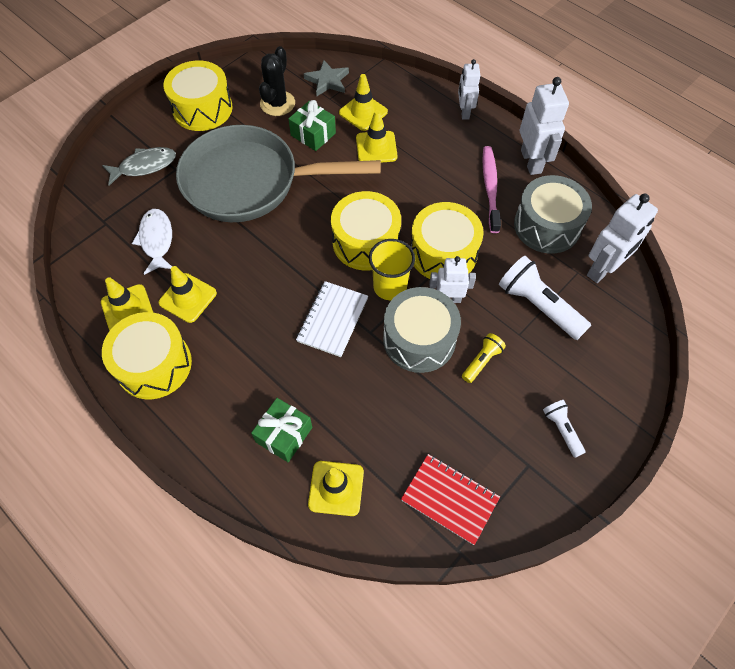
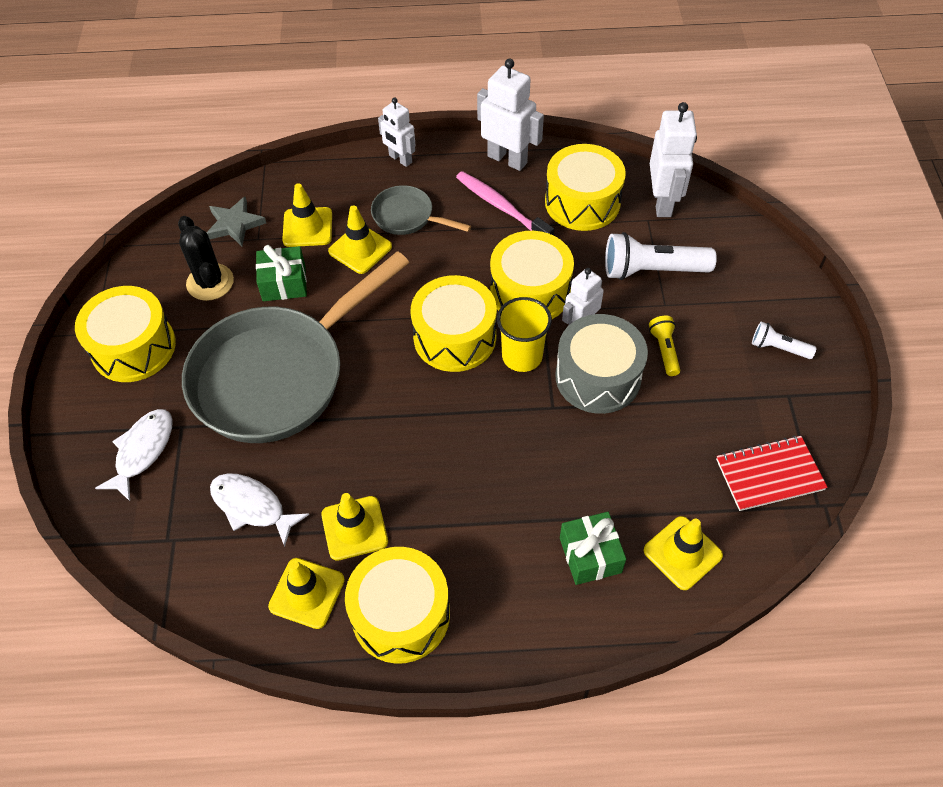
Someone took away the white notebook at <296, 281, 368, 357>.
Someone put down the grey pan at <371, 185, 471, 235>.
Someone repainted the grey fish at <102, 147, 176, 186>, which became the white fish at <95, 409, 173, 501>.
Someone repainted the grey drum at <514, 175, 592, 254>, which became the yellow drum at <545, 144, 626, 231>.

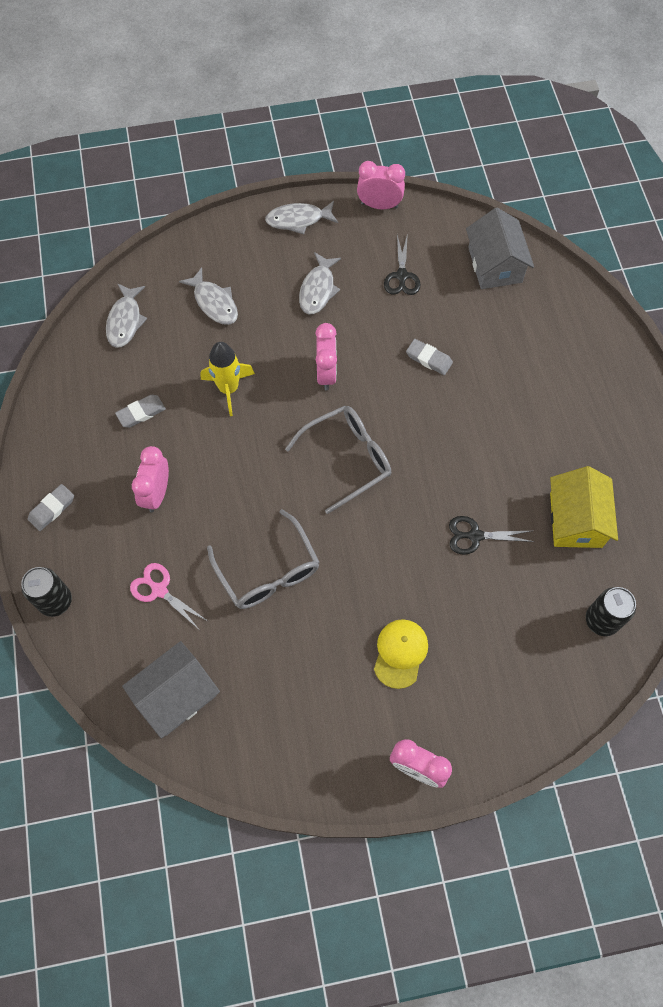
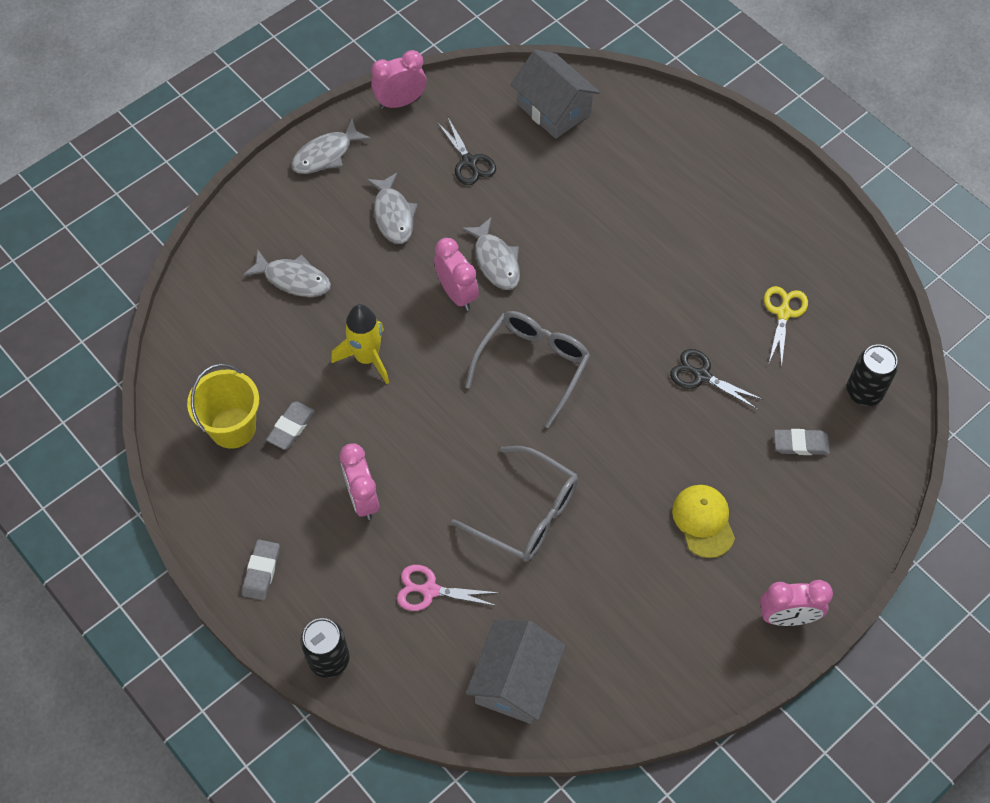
Someone put down the yellow bucket at <187, 364, 259, 449>.
Someone carried the grey fish from <106, 284, 147, 348> to <461, 218, 520, 290>.
Someone carried the grey eraser from <406, 339, 453, 375> to <774, 429, 830, 455>.
Someone swapped the yellow house at <550, 466, 618, 548> for the yellow scissors at <764, 286, 808, 368>.
Someone rotated the black scissors at <449, 516, 535, 555> by 60 degrees clockwise.

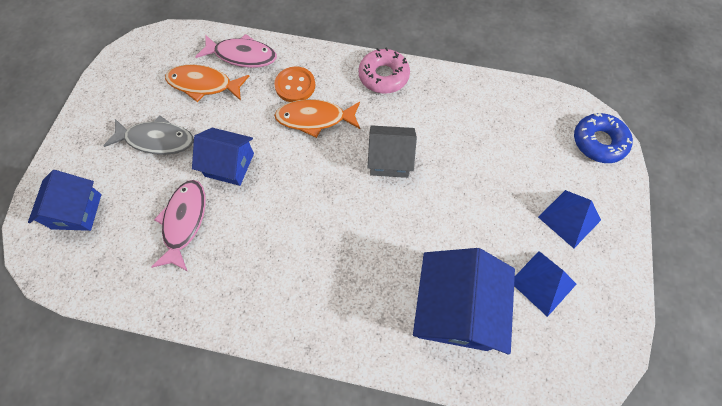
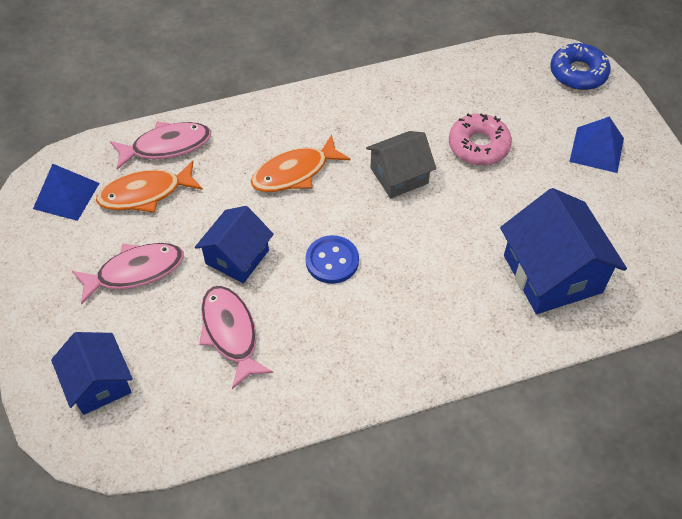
Someone took away the orange button at <274, 67, 315, 102>.
Someone put down the blue button at <305, 235, 359, 284>.
Someone carried the pink donut from <359, 47, 410, 94> to <449, 114, 512, 165>.
Someone carried the blue pyramid from <514, 251, 576, 317> to <33, 164, 100, 221>.
Someone repainted the grey fish at <104, 115, 194, 155>, which became the pink fish at <72, 243, 184, 305>.
Someone rotated the blue house at <192, 128, 254, 186> by 45 degrees counterclockwise.

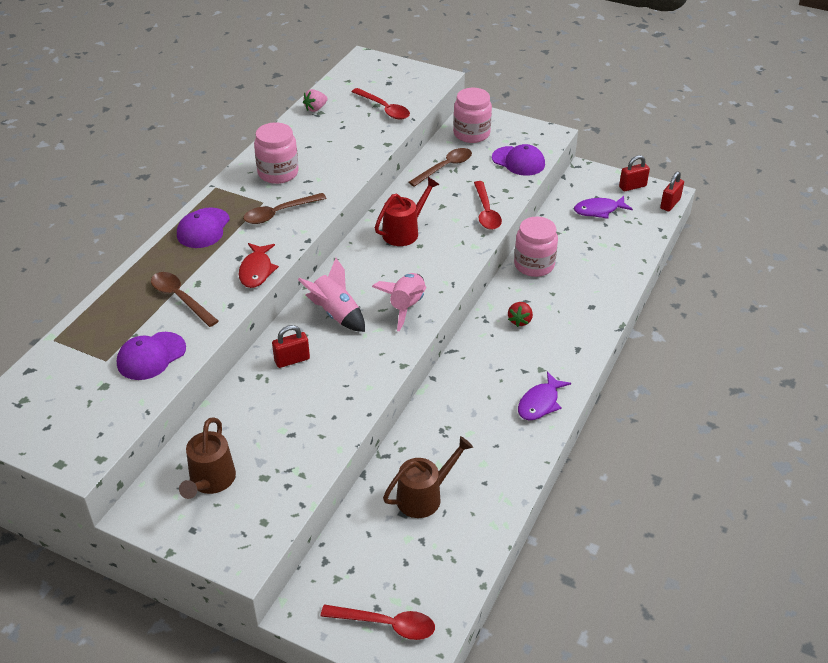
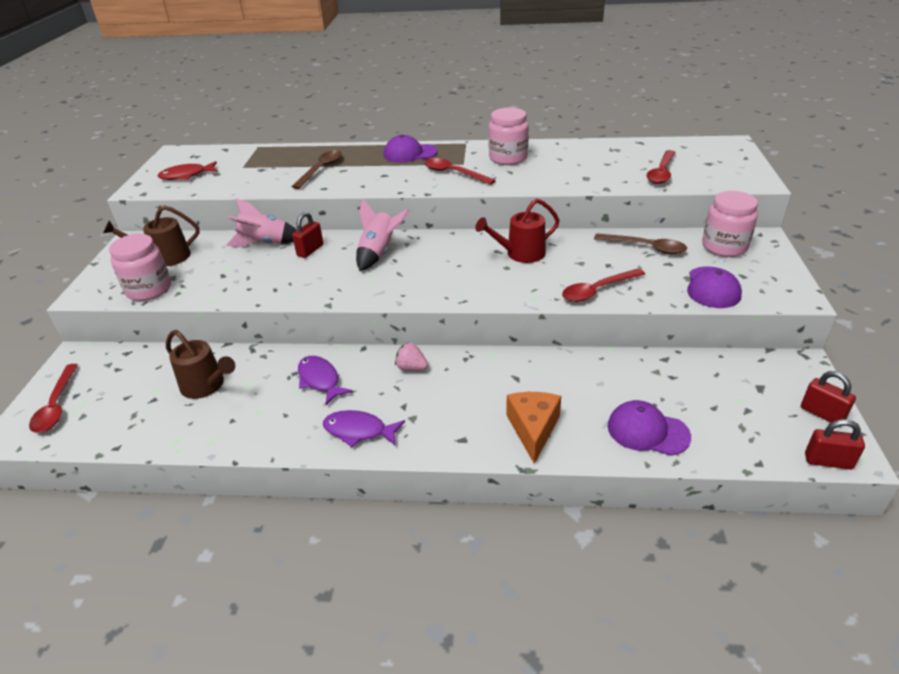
Someone took away the red strawberry at <508, 302, 533, 327>.
Someone put down the orange cheese at <506, 392, 561, 464>.
Someone carried the purple cap from <117, 332, 186, 380> to <608, 400, 691, 456>.
Someone carried the red fish from <239, 243, 279, 288> to <158, 161, 218, 180>.
Someone carried the pink strawberry from <303, 89, 328, 112> to <395, 342, 428, 371>.
Someone carried the pink rocket from <372, 273, 426, 331> to <226, 198, 297, 247>.
Someone carried the pink jar from <514, 217, 558, 277> to <109, 234, 171, 301>.
Someone carried the purple fish from <574, 196, 633, 219> to <298, 356, 353, 405>.
Someone repainted the brown spoon at <243, 193, 327, 224>, which became the red spoon at <424, 158, 496, 185>.
Someone rotated the red padlock at <272, 325, 310, 368> by 75 degrees clockwise.
Someone rotated the red watering can at <375, 177, 439, 246> by 135 degrees clockwise.

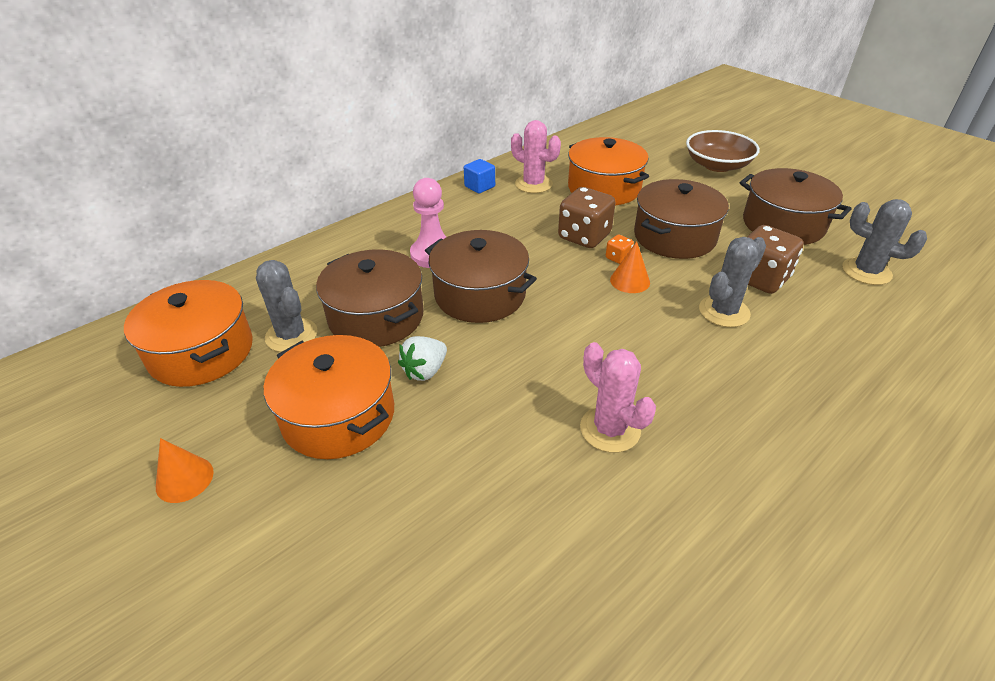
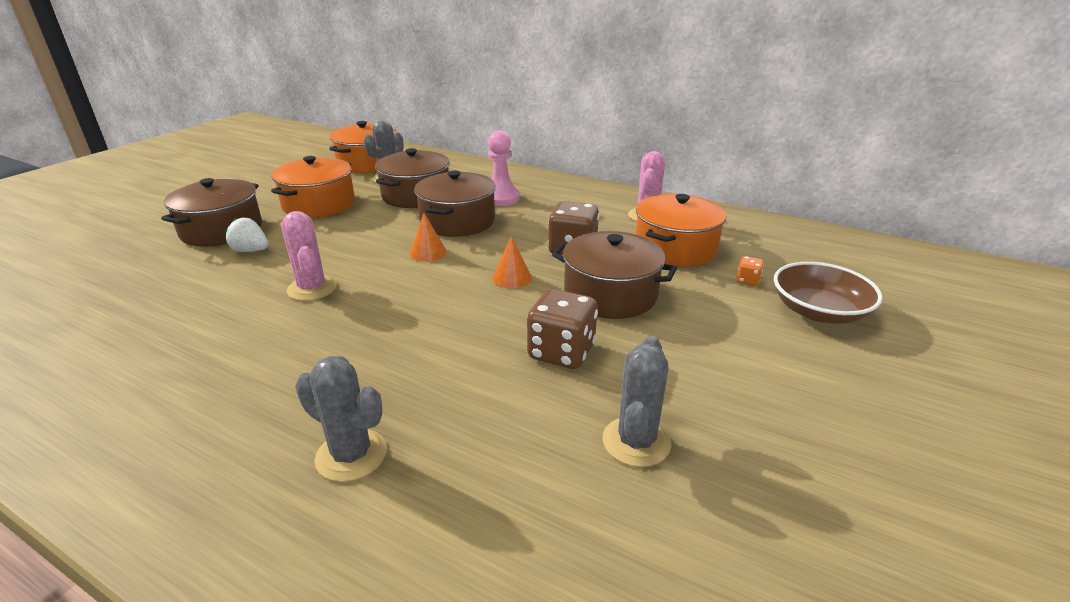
Someone took away the blue cube at <464, 159, 495, 194>.
Someone carried the orange cone from <156, 438, 214, 503> to <410, 213, 447, 262>.
Someone carried the white strawberry from <398, 336, 447, 381> to <225, 218, 268, 252>.
Someone carried the orange dice from <606, 234, 634, 264> to <737, 256, 764, 285>.
Someone carried the grey cactus from <699, 237, 766, 327> to <295, 356, 387, 482>.
Someone carried the brown pot from <740, 168, 851, 245> to <161, 178, 262, 247>.
Someone rotated the pink cactus at <580, 342, 656, 453> by 60 degrees counterclockwise.

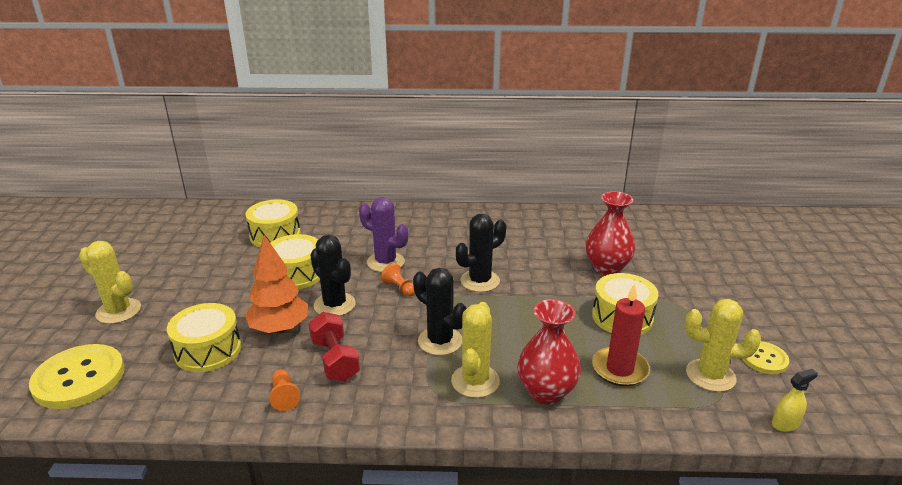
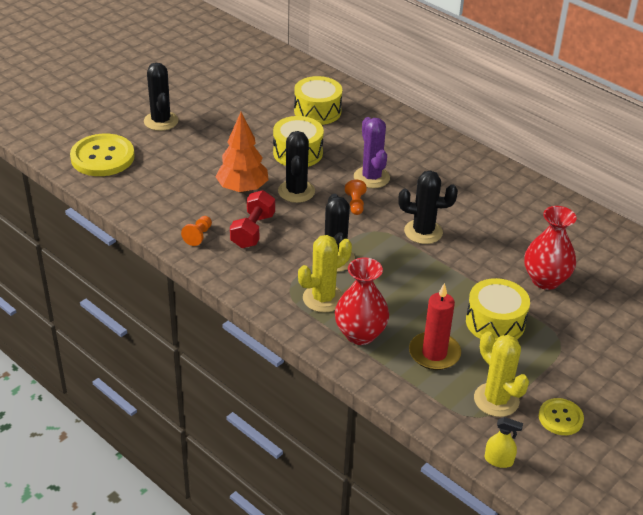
Someone took away the yellow drum at <167, 303, 241, 372>.
Someone repainted the yellow cactus at <79, 241, 141, 324>, which became the black cactus at <144, 63, 178, 131>.

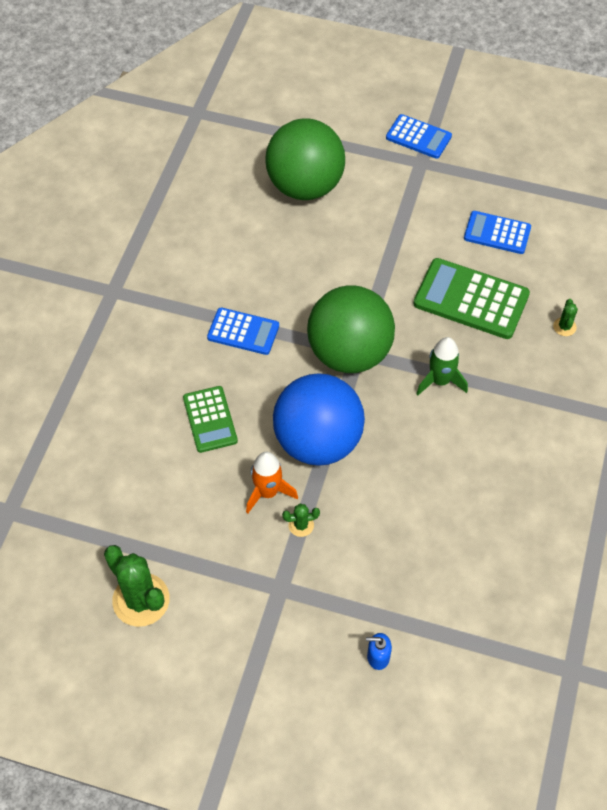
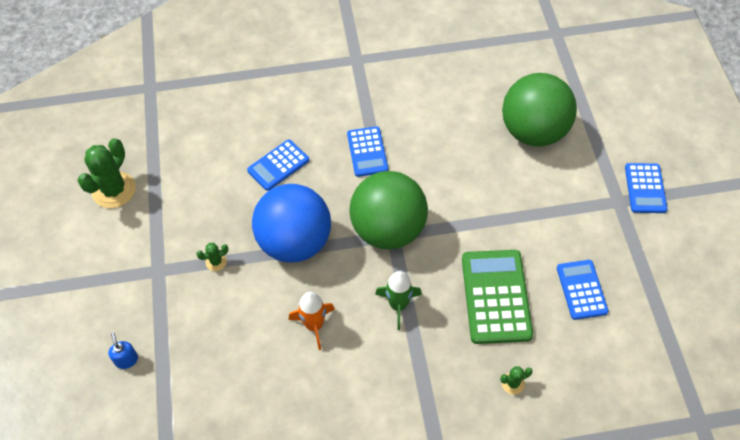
Someone carried the orange rocket from <246, 452, 298, 513> to <289, 292, 335, 350>.
Someone repainted the green calculator at <183, 386, 238, 453>, which became the blue calculator at <247, 140, 309, 191>.
Someone rotated the green cactus at <282, 504, 320, 537> by 75 degrees counterclockwise.

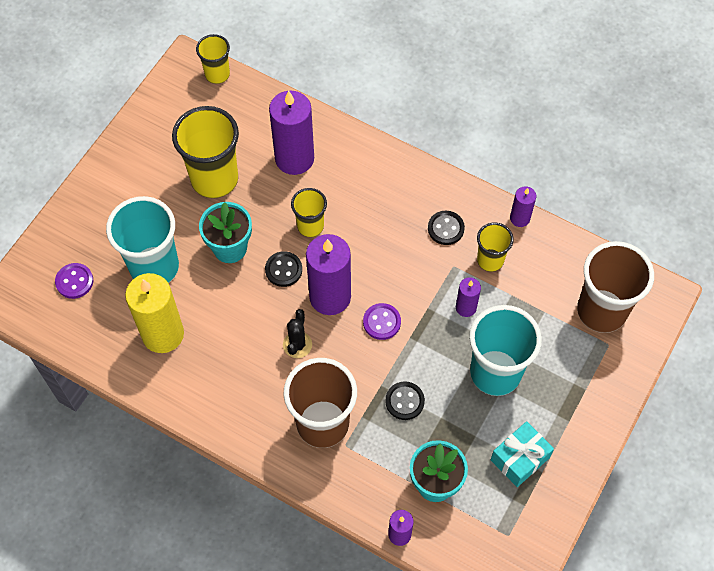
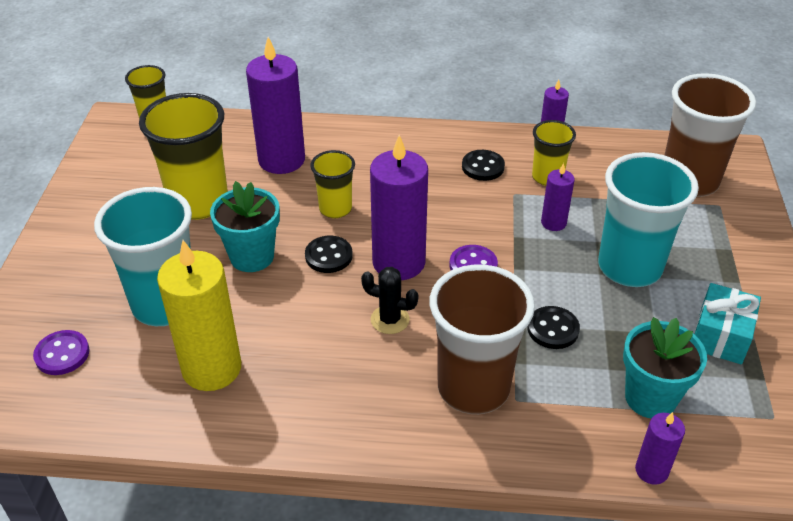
Someone rotated the black cactus at <283, 309, 312, 358> by 60 degrees counterclockwise.

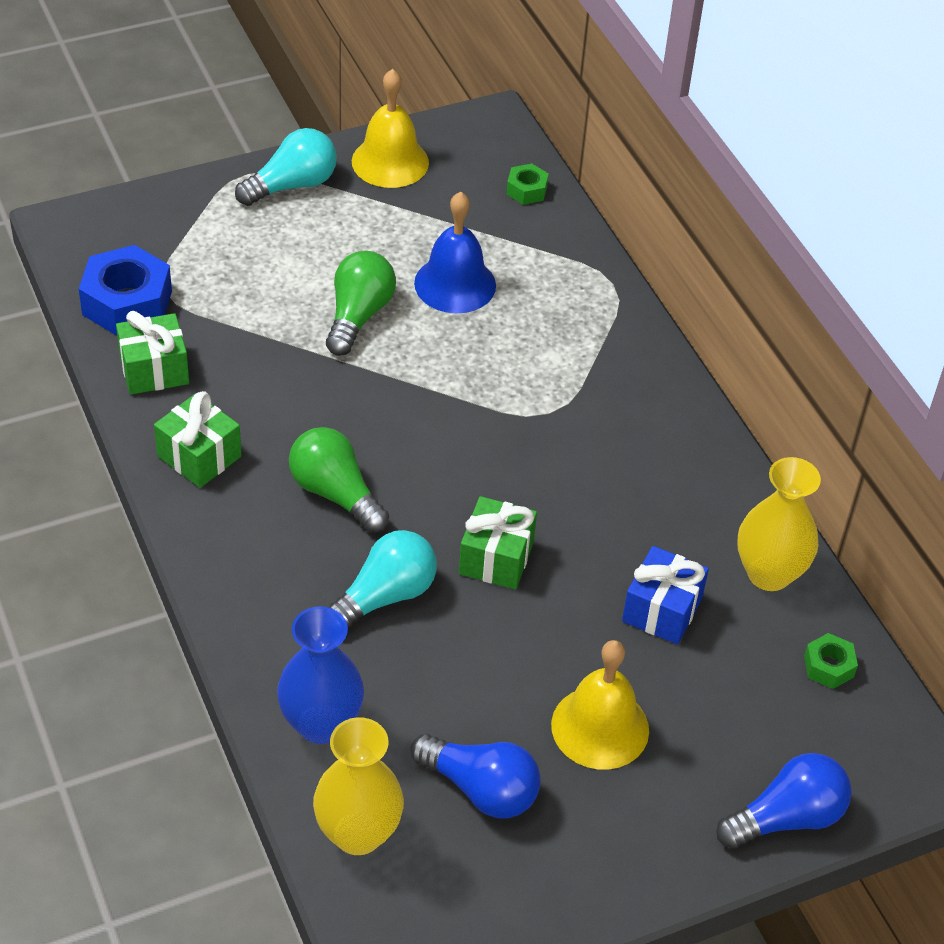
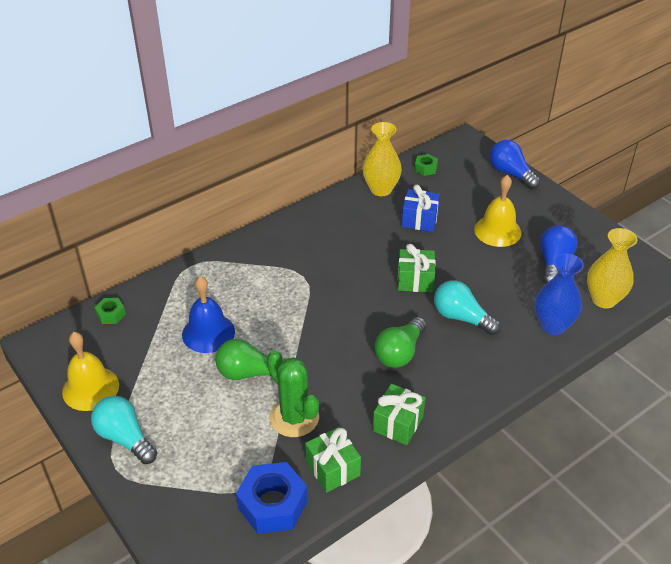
Someone put down the green cactus at <267, 350, 319, 437>.

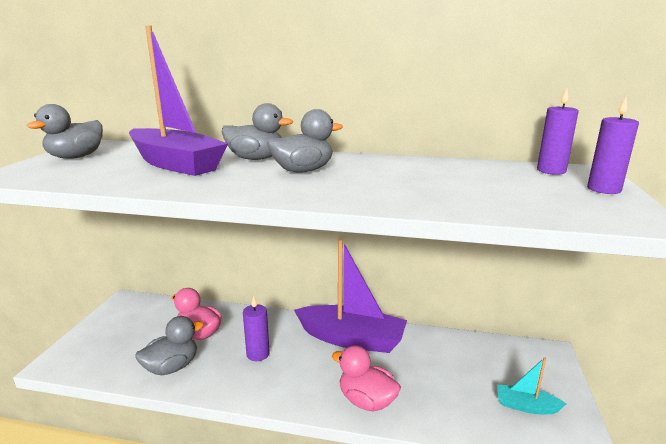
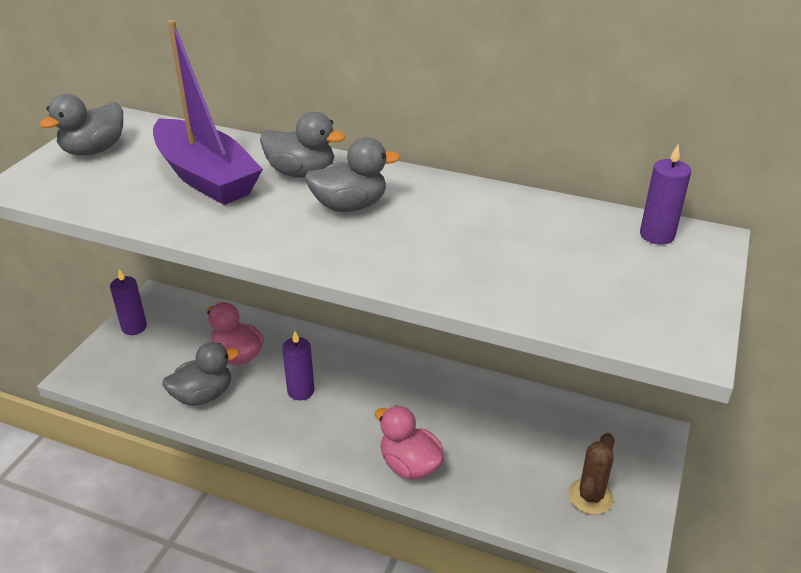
Someone took away the purple boat at <294, 239, 407, 353>.
Someone carried the purple candle from <587, 97, 639, 194> to <110, 269, 147, 335>.
Someone swapped the turquoise boat at <497, 357, 566, 414> for the brown cactus at <568, 433, 614, 515>.

